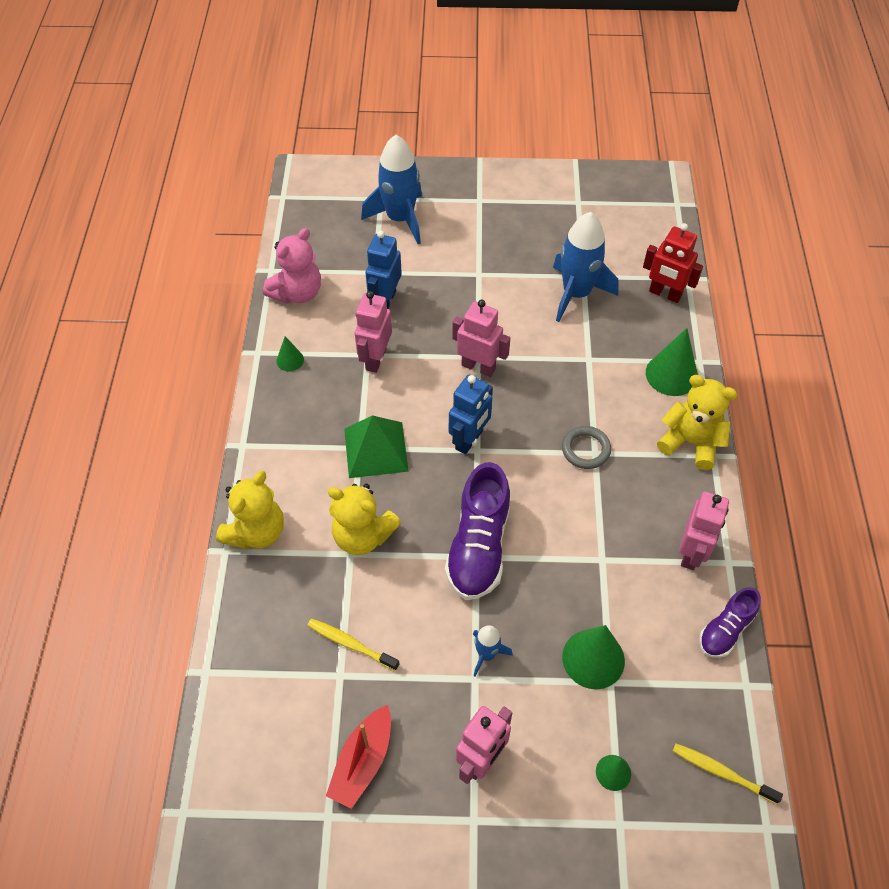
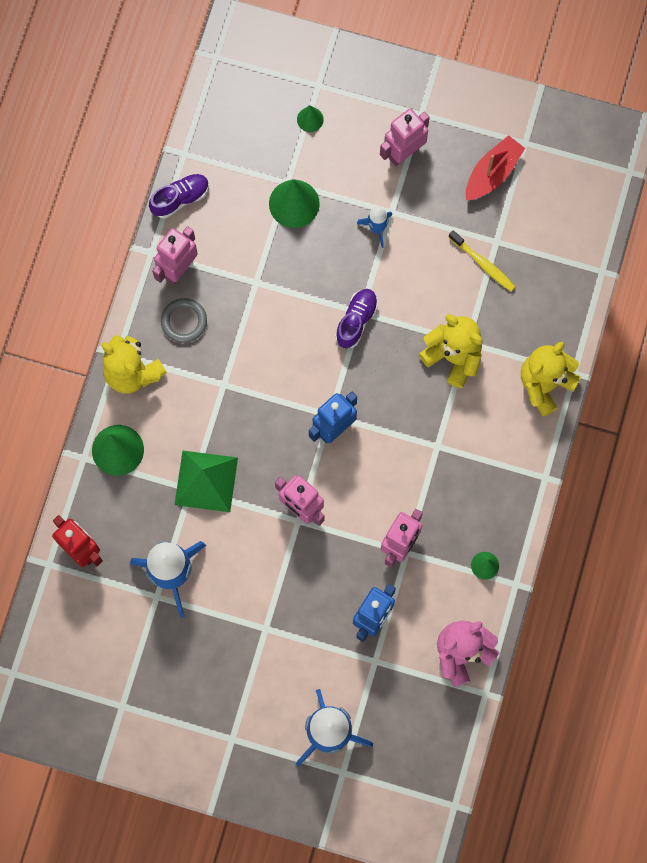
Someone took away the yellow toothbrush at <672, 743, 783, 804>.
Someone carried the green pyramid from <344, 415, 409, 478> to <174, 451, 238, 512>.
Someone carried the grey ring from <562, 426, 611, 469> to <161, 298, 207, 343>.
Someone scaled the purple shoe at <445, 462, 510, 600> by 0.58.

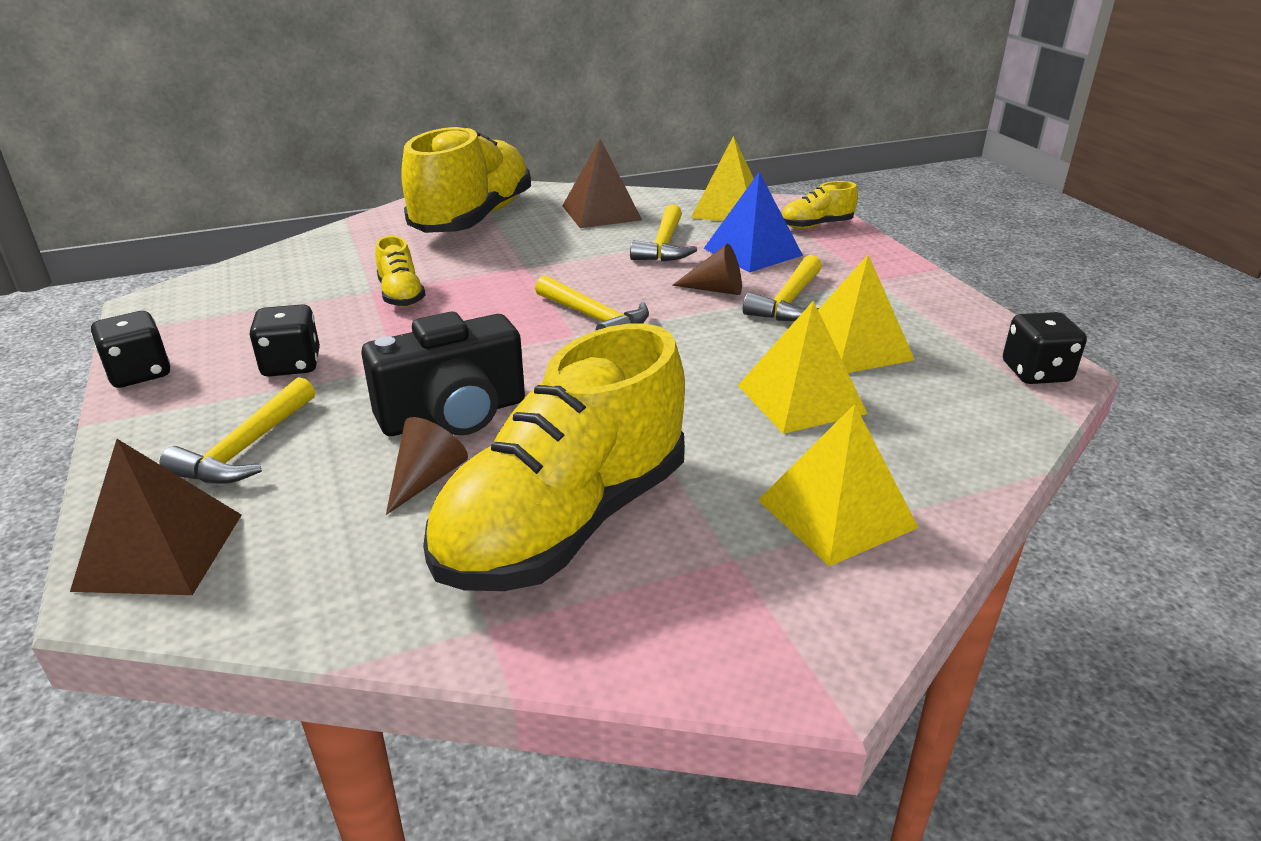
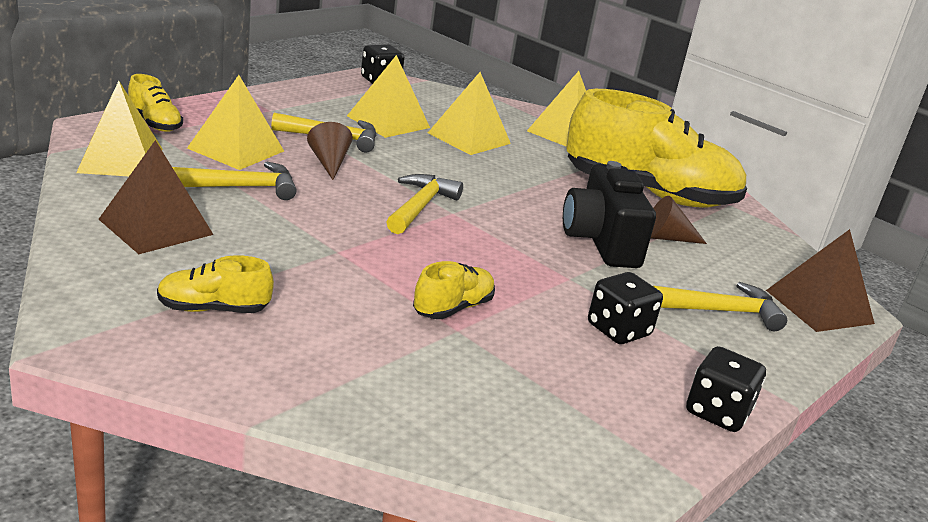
Someone repainted the blue pyramid at <703, 172, 803, 273>, which became the yellow pyramid at <187, 75, 284, 170>.
Someone rotated the black camera at <361, 312, 525, 436> by 135 degrees counterclockwise.
Someone scaled the yellow shoe at <401, 126, 531, 233> by 0.43.

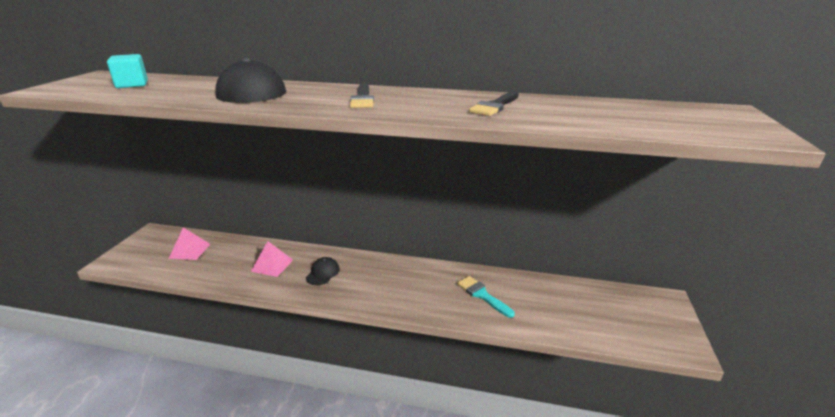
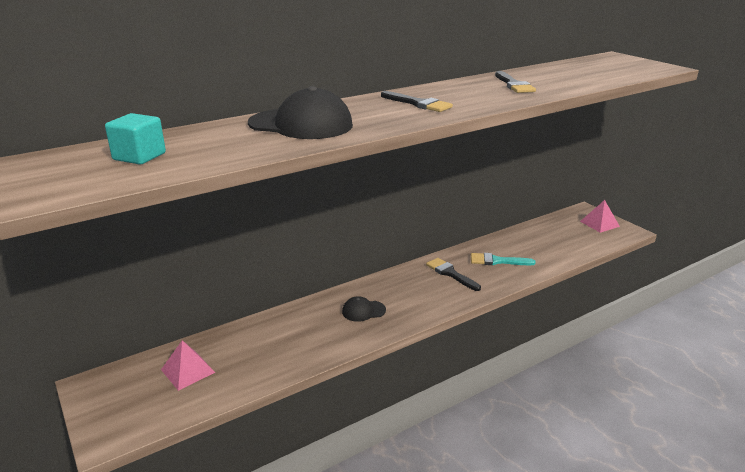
Someone put down the black brush at <426, 258, 481, 291>.
Someone carried the pink pyramid from <251, 241, 293, 277> to <580, 200, 620, 233>.
Someone rotated the black cap at <306, 257, 340, 285> by 75 degrees counterclockwise.

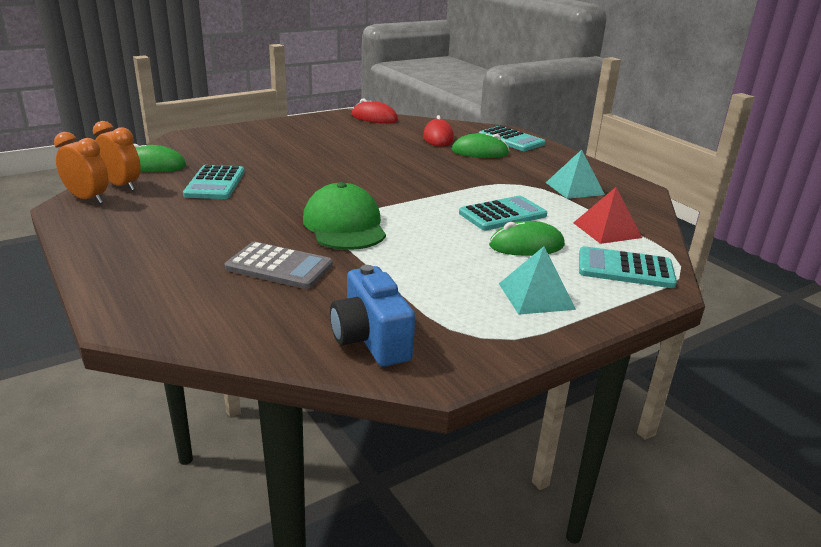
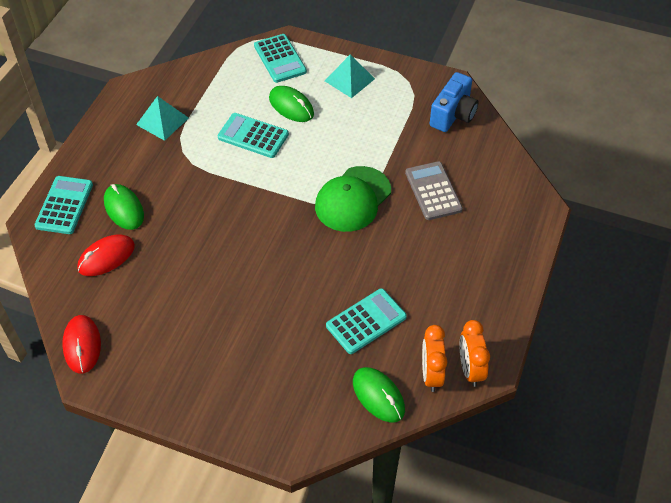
Someone took away the red pyramid at <573, 187, 642, 244>.

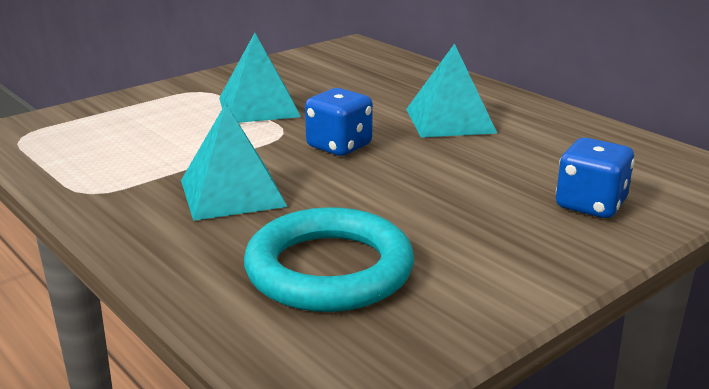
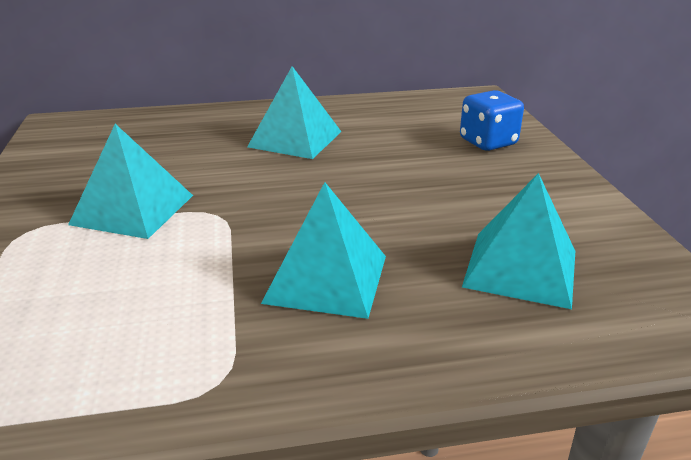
Someone took away the blue dice at <305, 88, 373, 156>.
Someone swapped the turquoise ring at <244, 207, 414, 312> for the turquoise pyramid at <462, 173, 575, 309>.

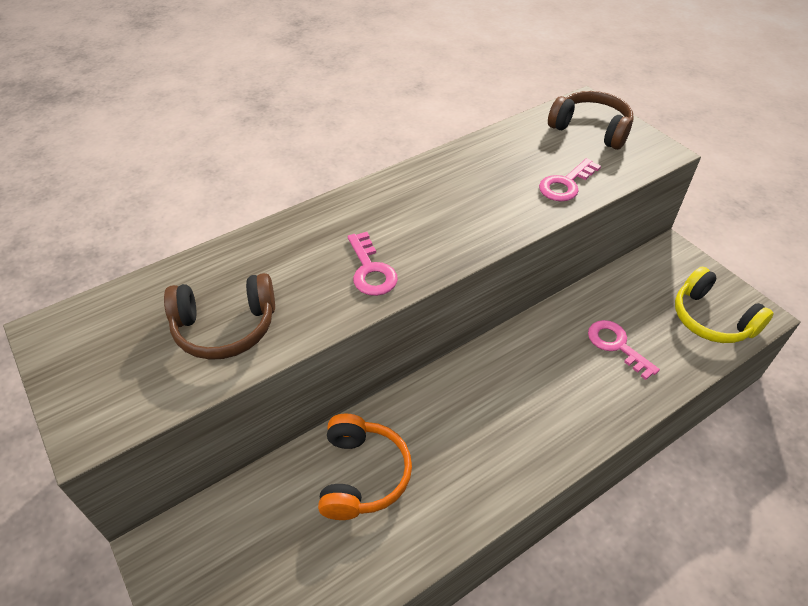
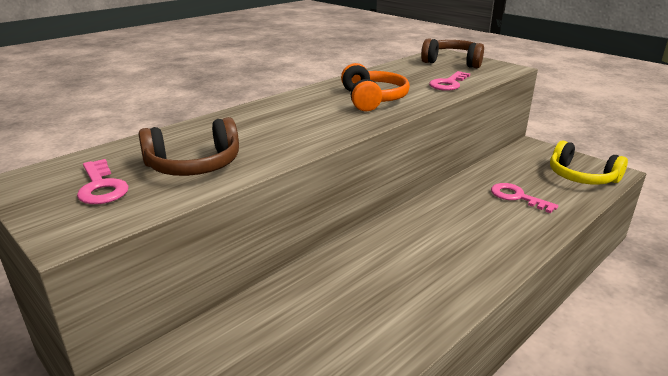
Someone carried the orange headphones from <318, 413, 412, 520> to <341, 63, 410, 111>.
Someone carried the pink key from <348, 232, 398, 296> to <77, 159, 129, 204>.

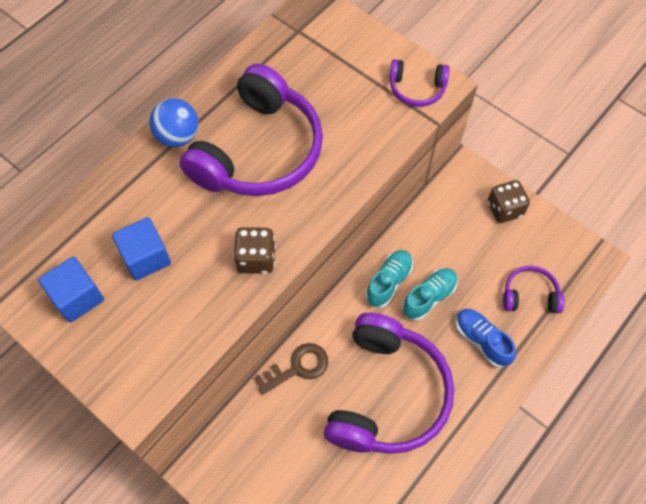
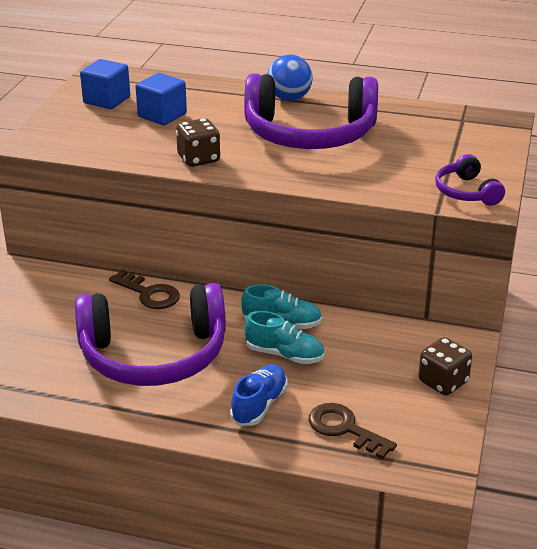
Someone swapped the purple headphones at <503, 266, 565, 313> for the brown key at <308, 403, 397, 459>.

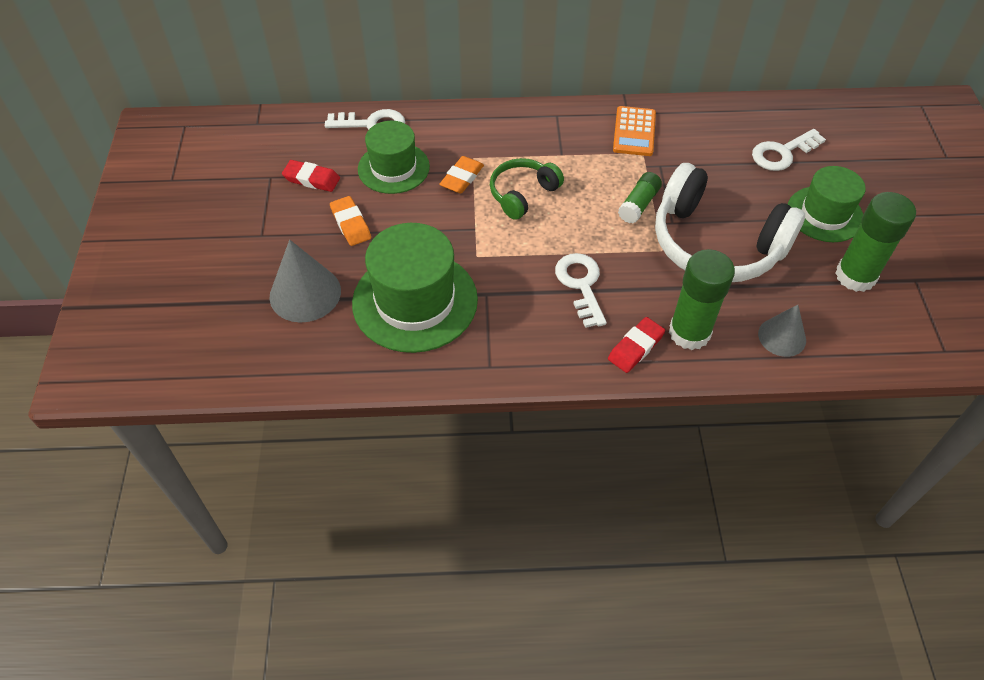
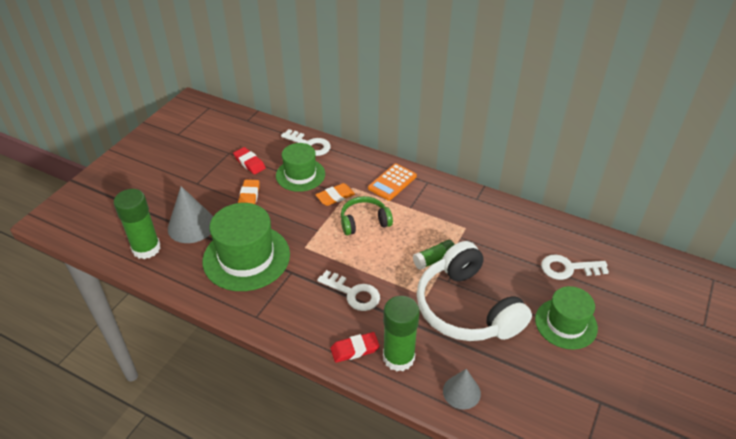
Someone carried the orange calculator from <613, 106, 656, 156> to <368, 164, 417, 201>.
Someone carried the green glue stick from <835, 192, 916, 292> to <114, 189, 161, 259>.
Someone rotated the white key at <555, 253, 607, 328> by 105 degrees clockwise.

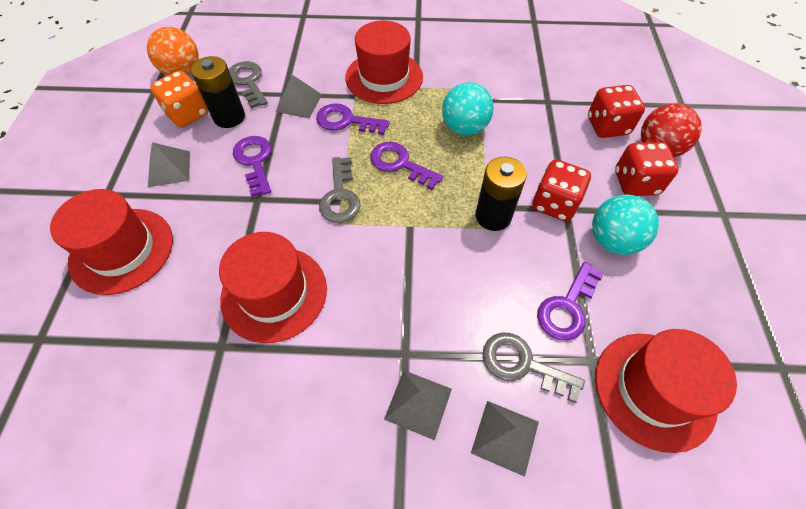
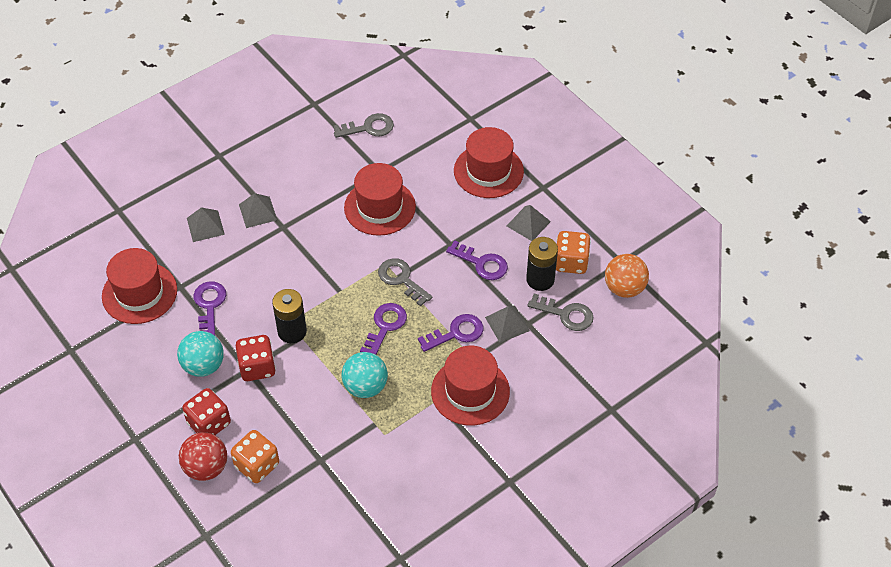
Someone carried the grey key from <483, 333, 585, 403> to <333, 113, 394, 138>.
Someone repainted the red dice at <588, 85, 645, 138>, which became the orange dice at <231, 430, 279, 483>.
Someone rotated the purple key at <370, 142, 443, 190> by 60 degrees counterclockwise.

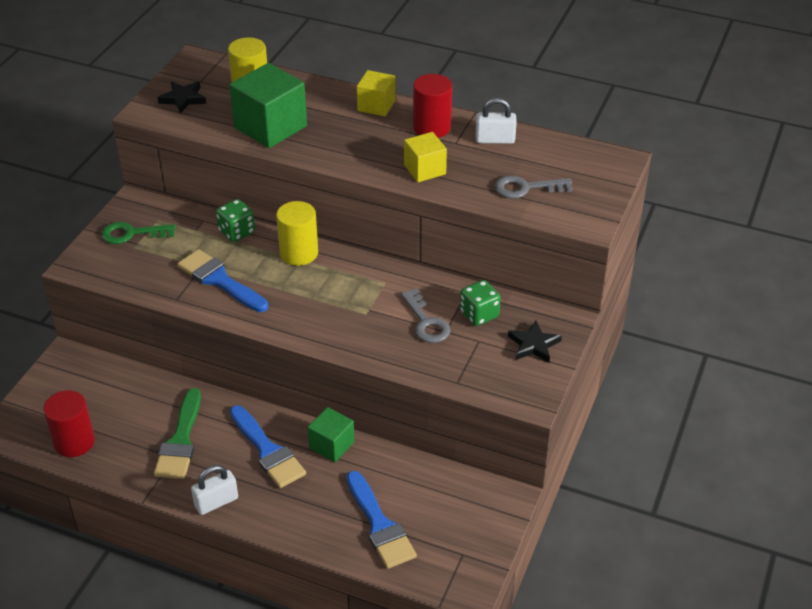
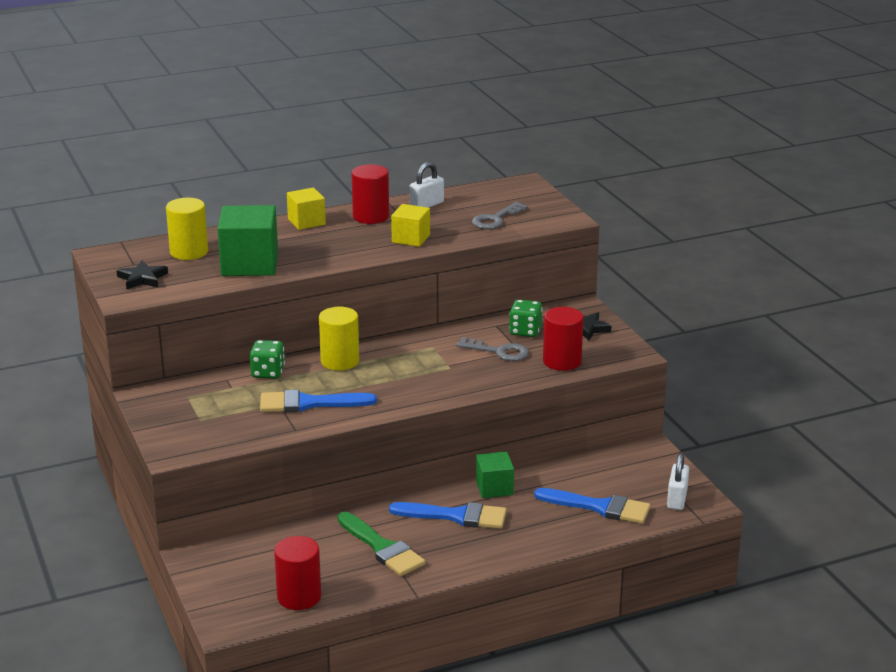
Someone took away the green key at <101, 222, 176, 244>.
Someone put down the red cylinder at <543, 307, 584, 371>.
Someone carried the white padlock from <191, 465, 238, 515> to <667, 453, 689, 510>.

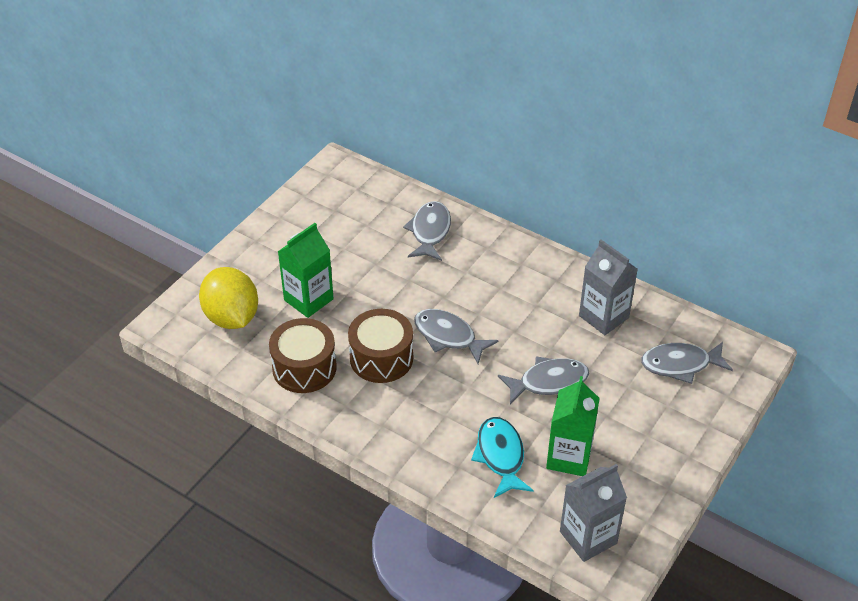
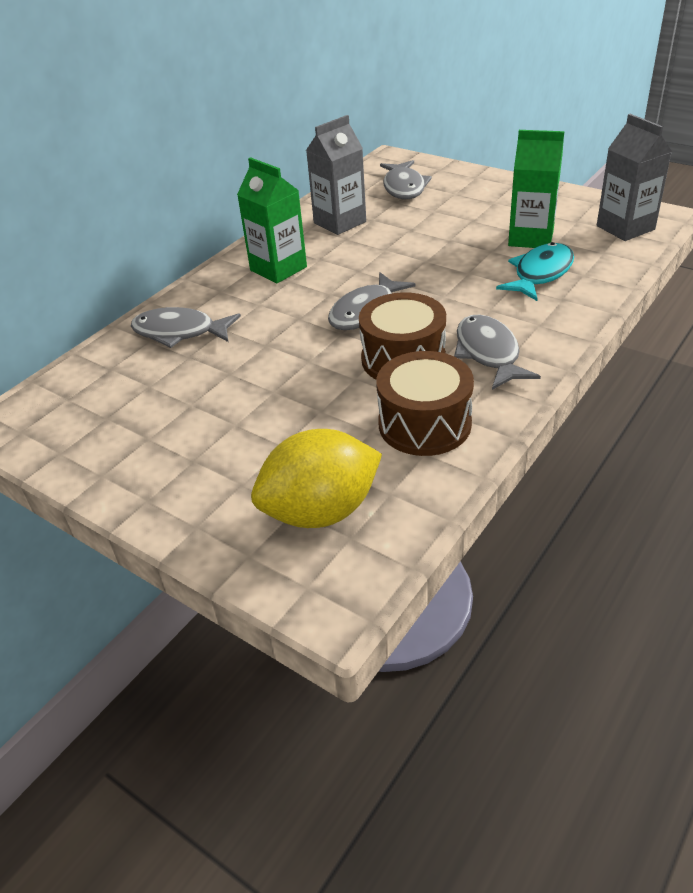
Someone carried the green carton from <277, 223, 334, 318> to <237, 157, 307, 283>.
Someone carried the grey fish from <498, 356, 589, 404> to <454, 315, 541, 390>.
Someone rotated the turquoise fish at <471, 417, 534, 498> by 135 degrees clockwise.

